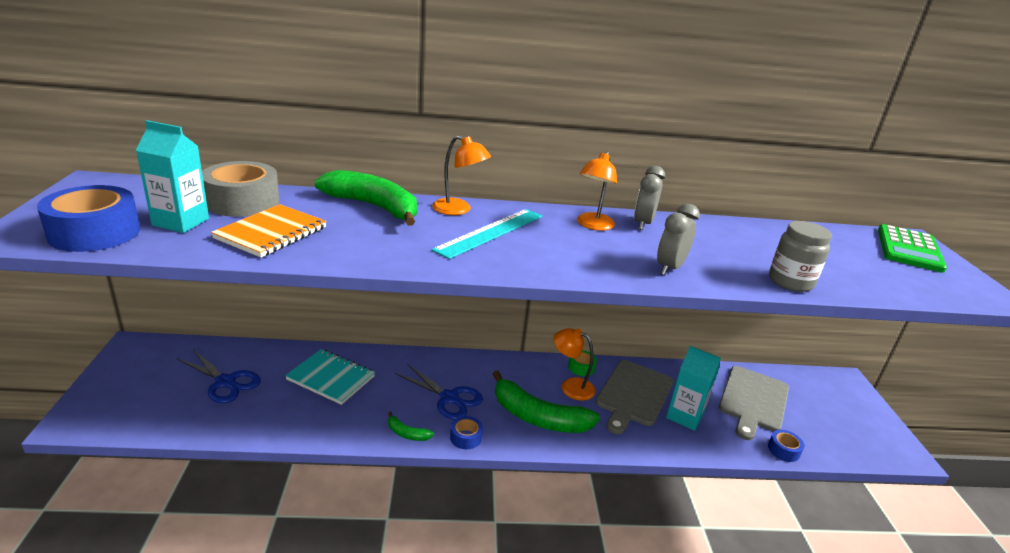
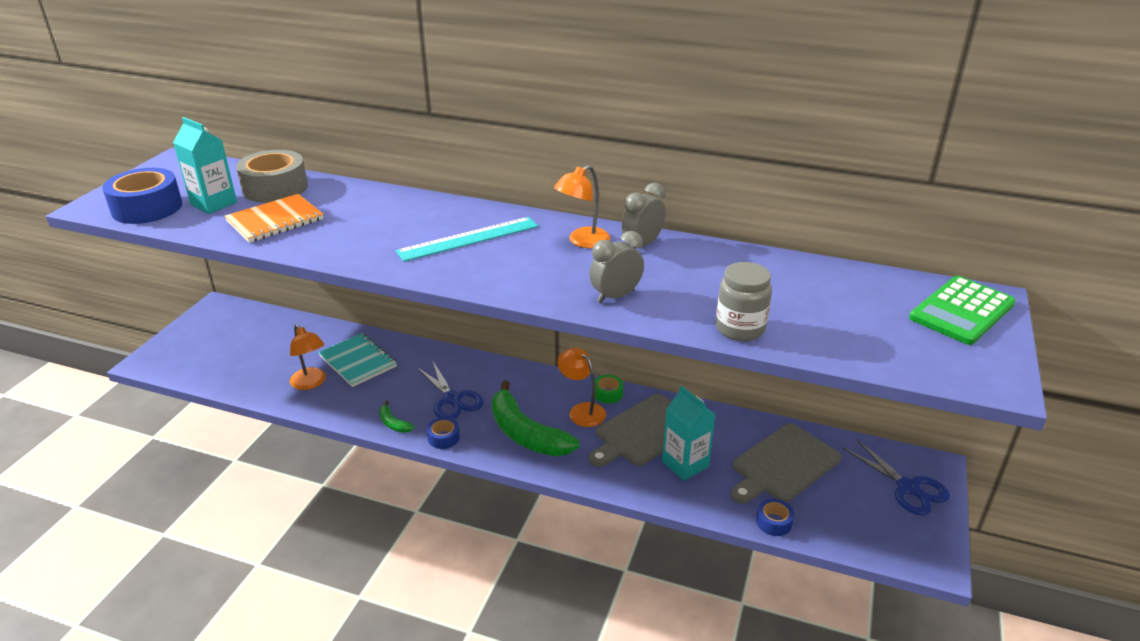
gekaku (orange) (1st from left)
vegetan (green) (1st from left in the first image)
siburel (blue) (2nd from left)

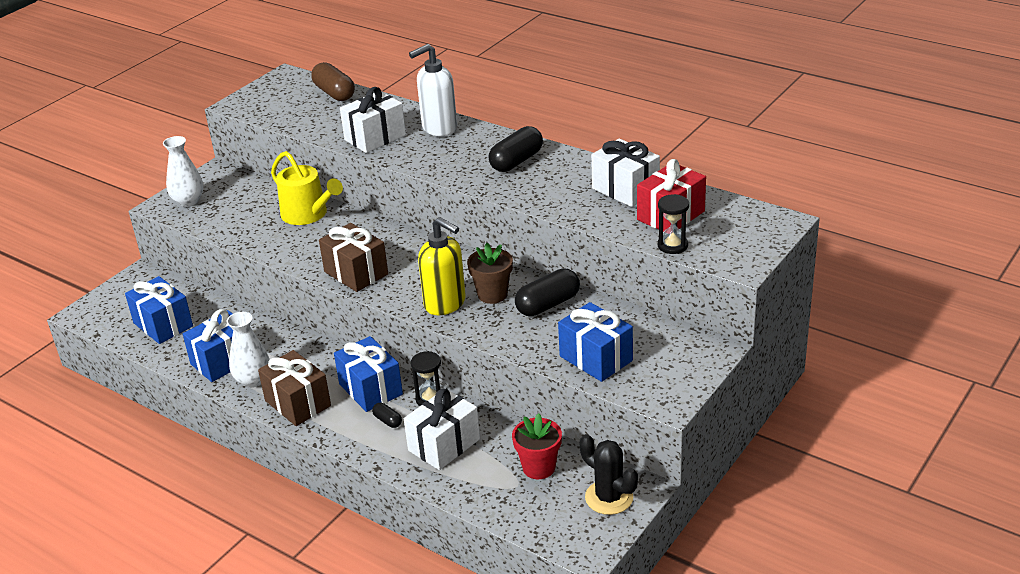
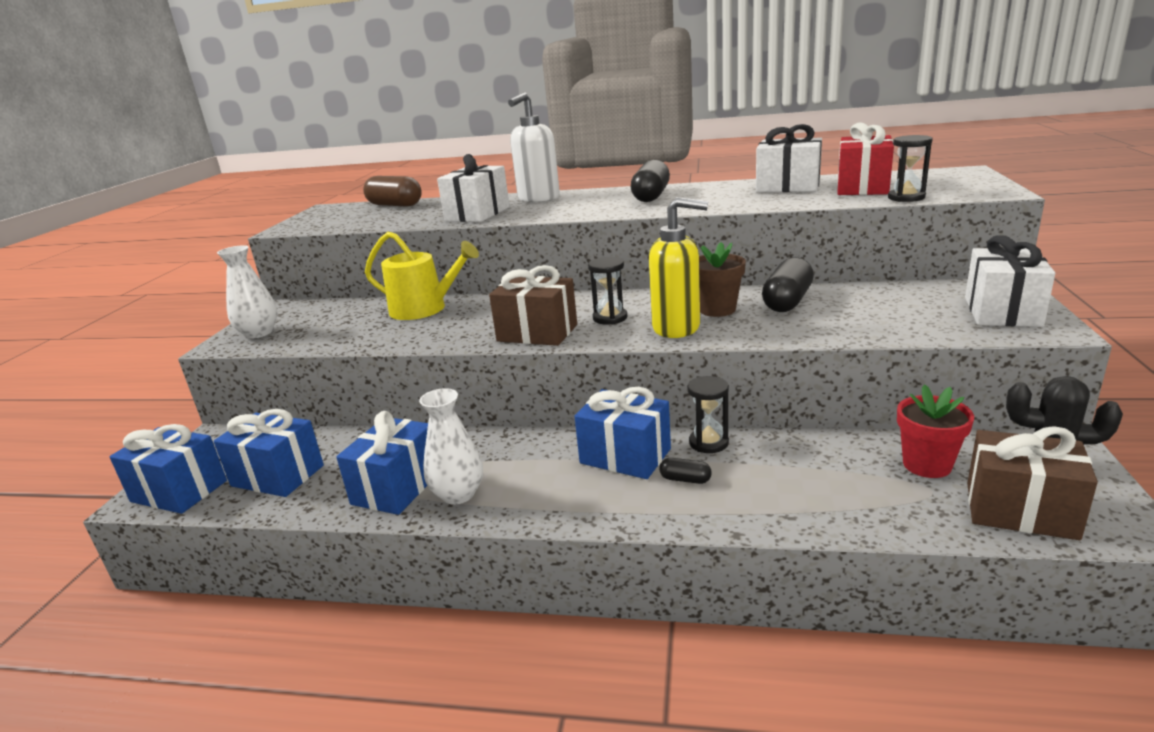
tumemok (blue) (1st from left)
tumemok (brown) (2nd from left)
tumemok (white) (3rd from left)
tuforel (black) (1st from left)

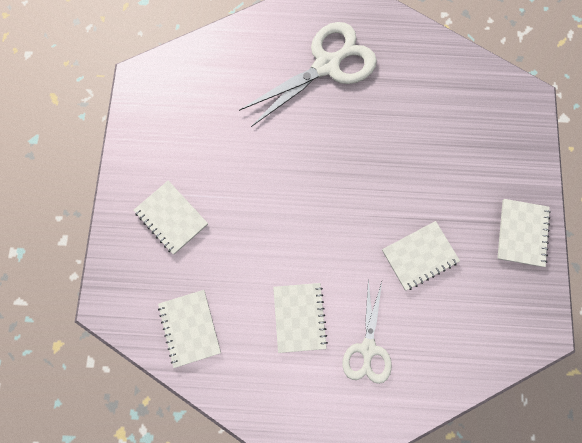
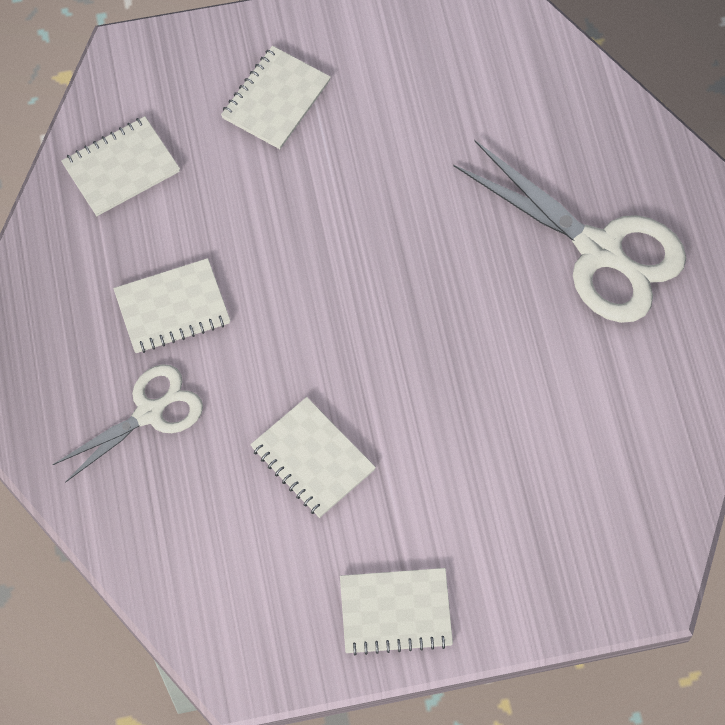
siburel (white) (1st from left)

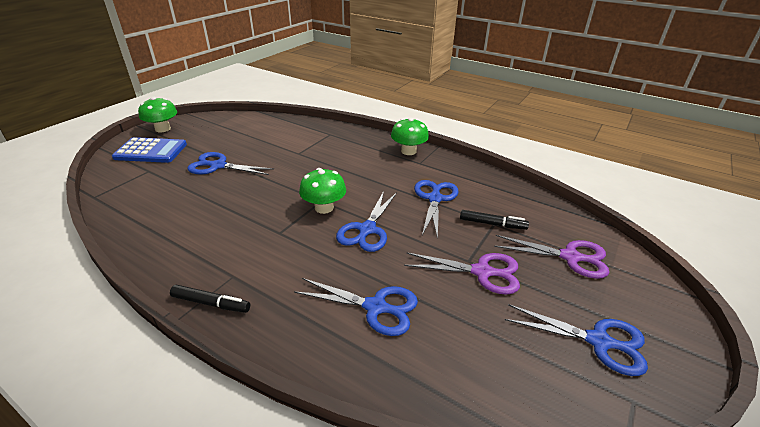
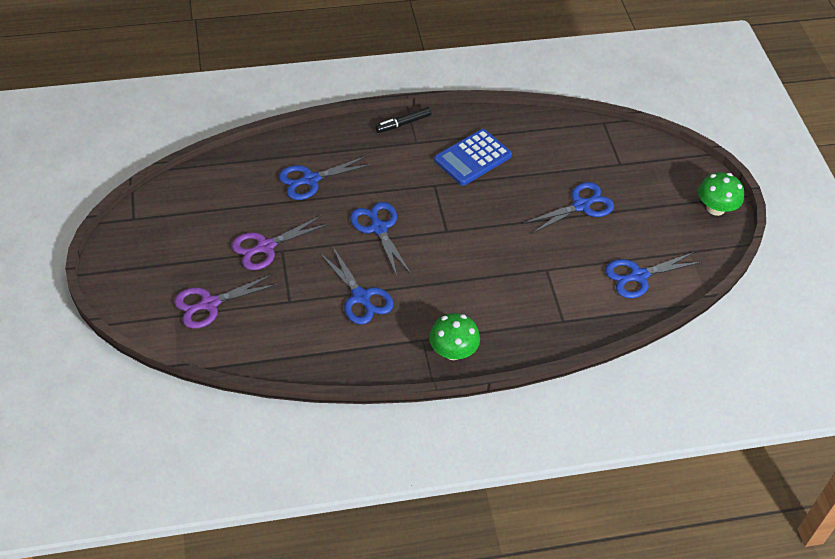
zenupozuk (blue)
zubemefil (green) (2nd from left in the first image)
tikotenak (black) (2nd from left in the first image)
siburel (blue) (5th from left)

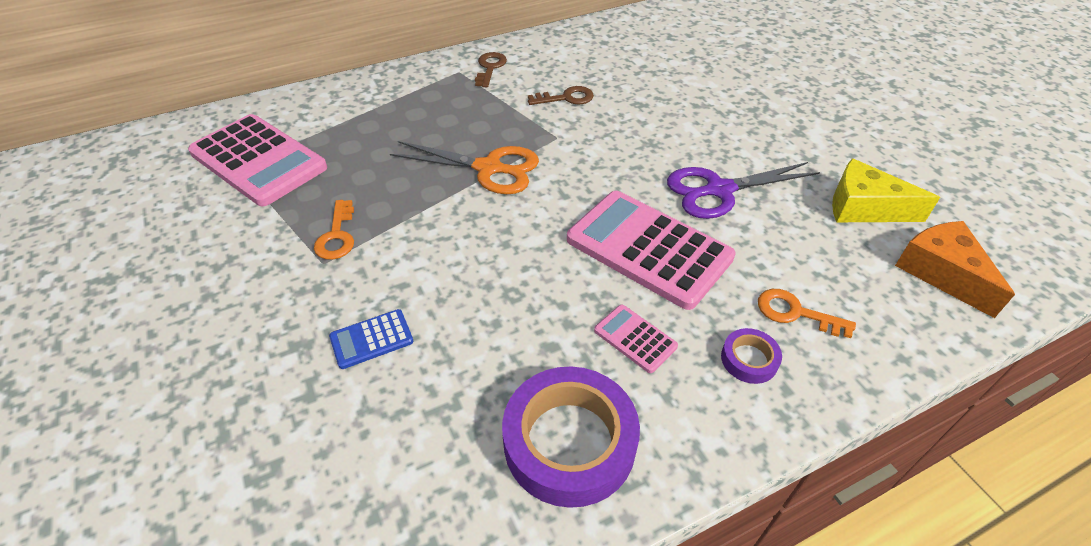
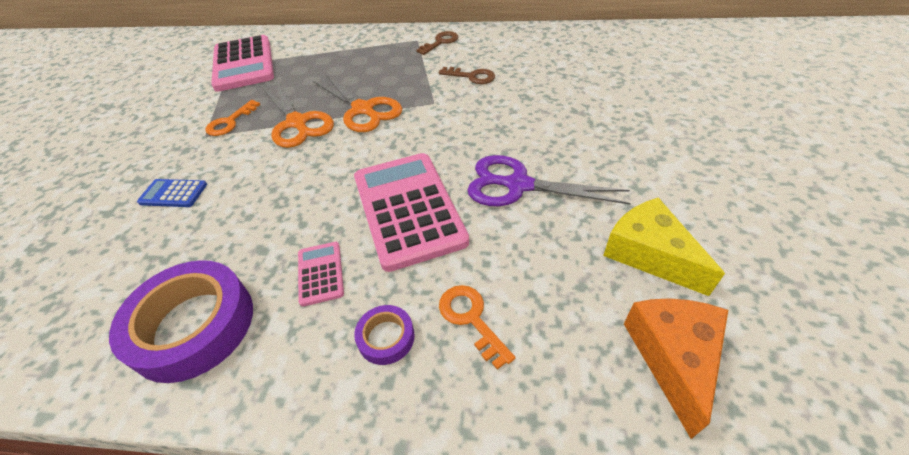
siburel (orange) (1st from left)

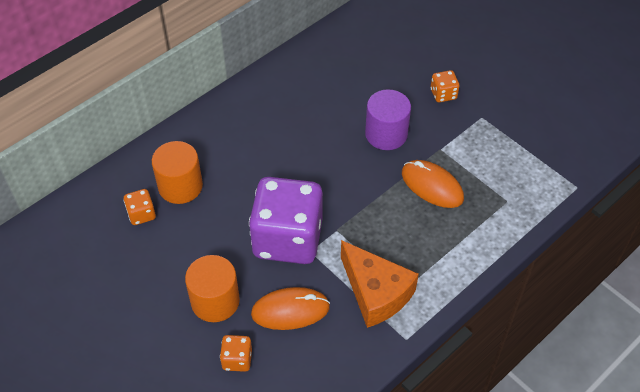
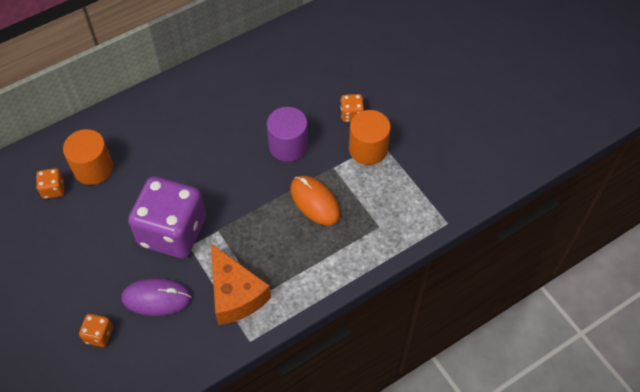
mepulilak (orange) (2nd from left)
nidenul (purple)

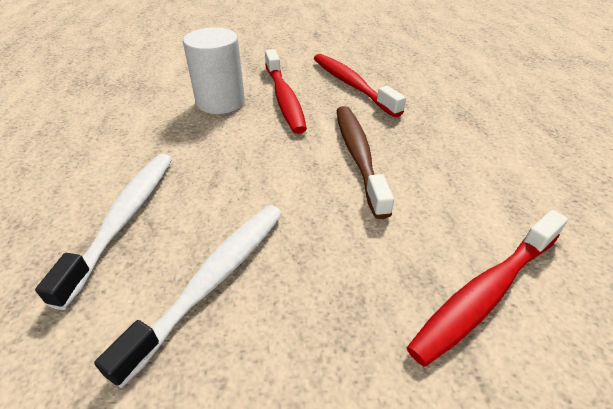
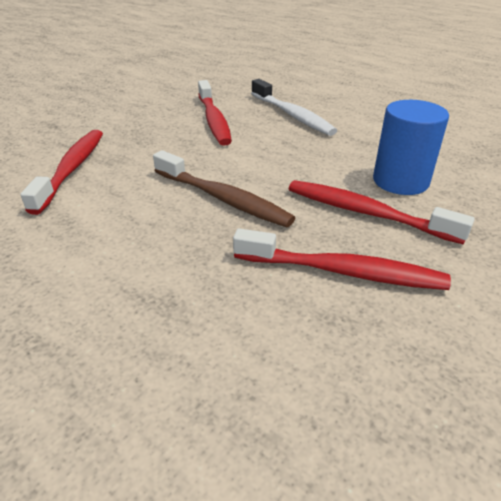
mepulilak (blue)
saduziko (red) (2nd from left)

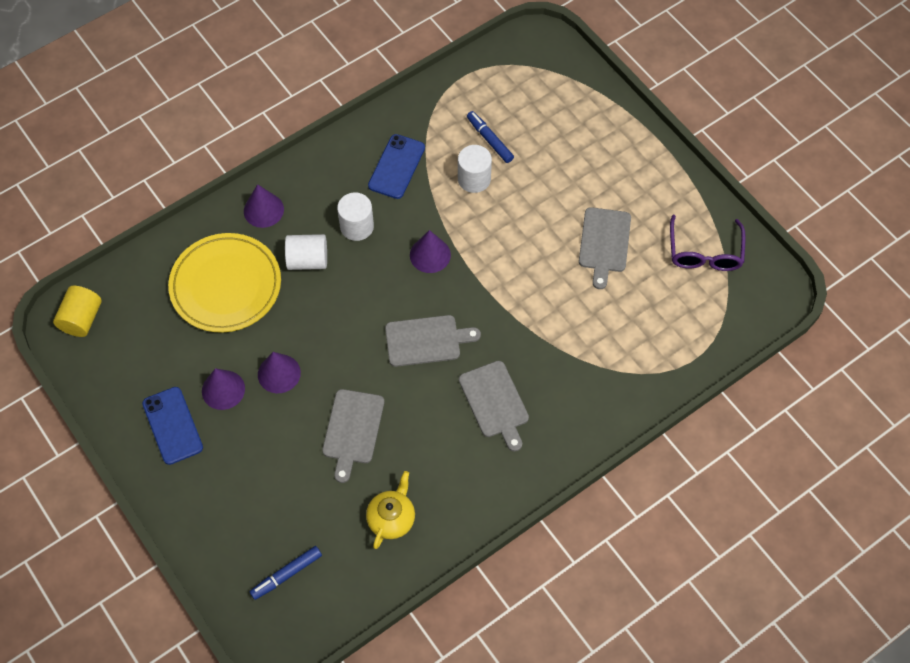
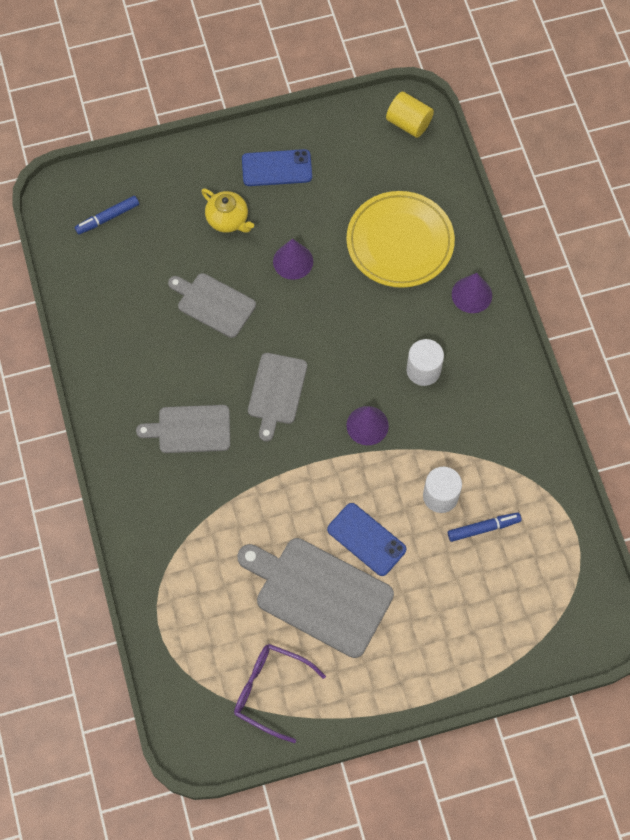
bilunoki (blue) (2nd from left)
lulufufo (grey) (4th from left)
mepulilak (white) (1st from left in the first image)
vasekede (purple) (1st from left in the first image)
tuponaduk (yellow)
tikotenak (blue) (1st from left)

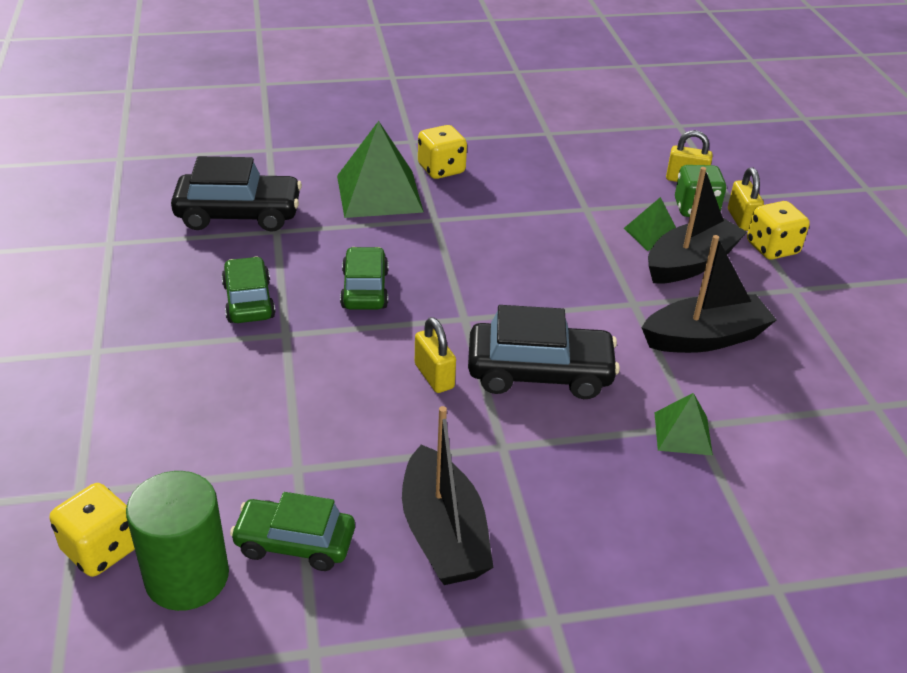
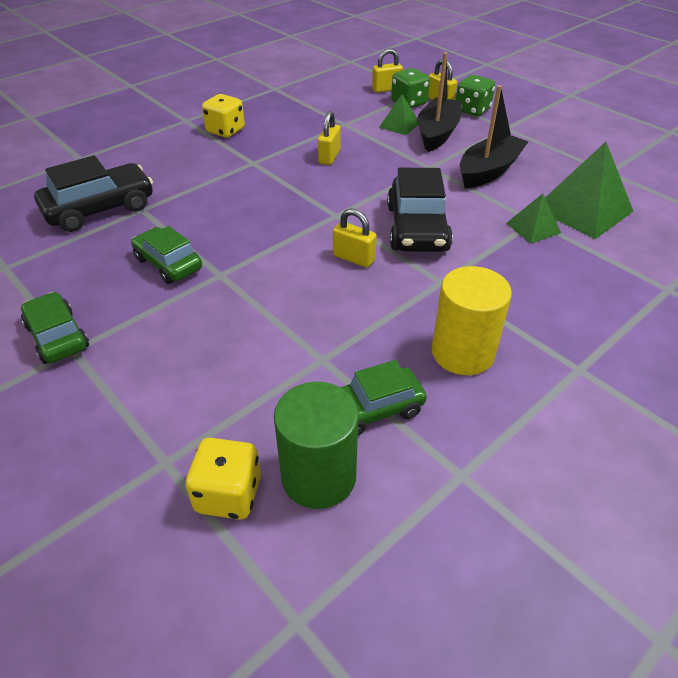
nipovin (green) (3rd from left)
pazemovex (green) (2nd from left)
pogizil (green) (1st from left)
pogizil (black) (2nd from left)
mepulilak (yellow)
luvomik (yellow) (1st from left)

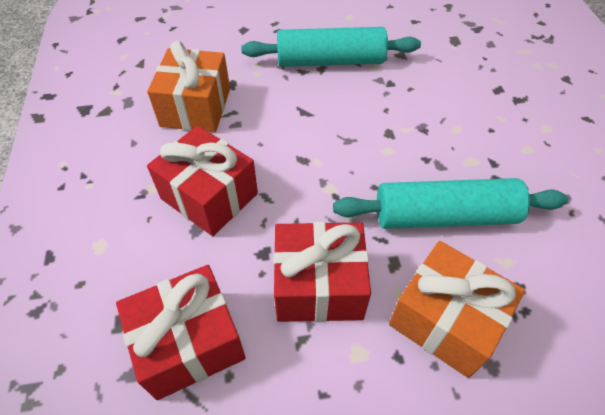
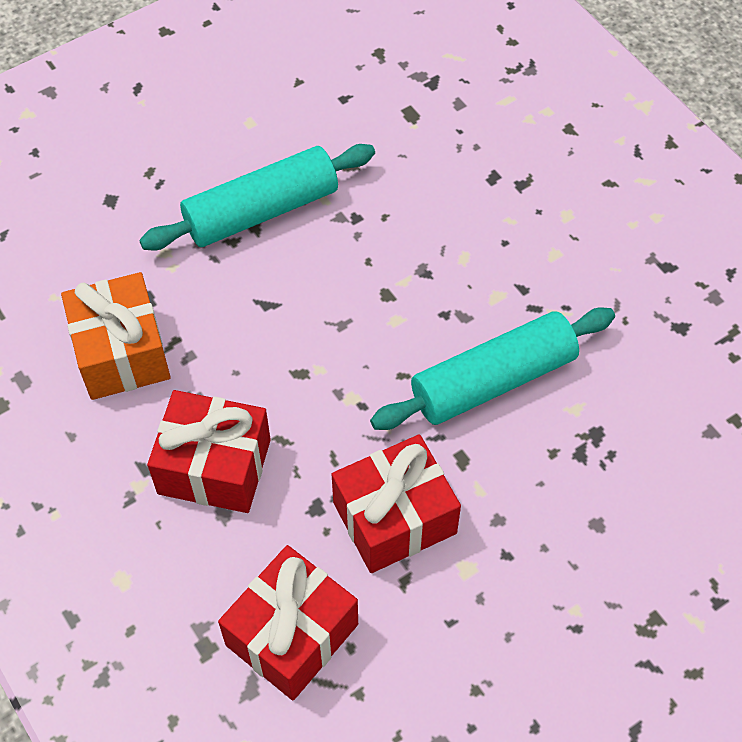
tumemok (orange) (2nd from left in the first image)

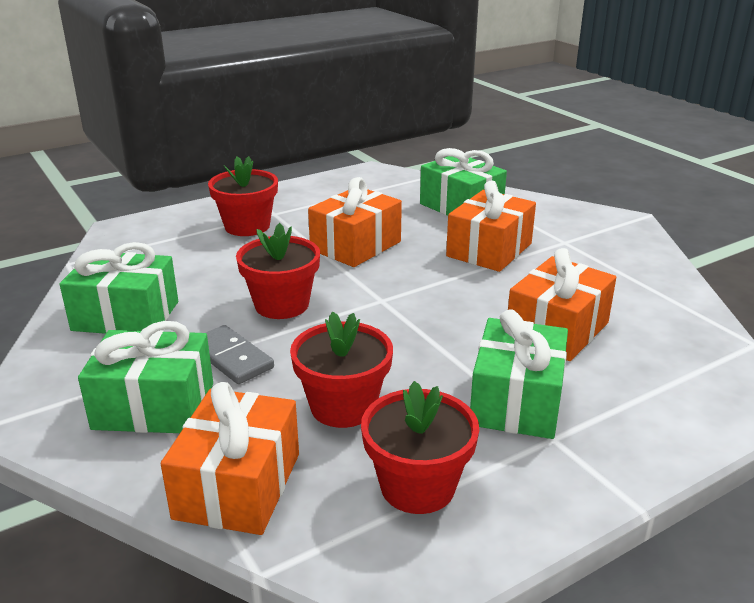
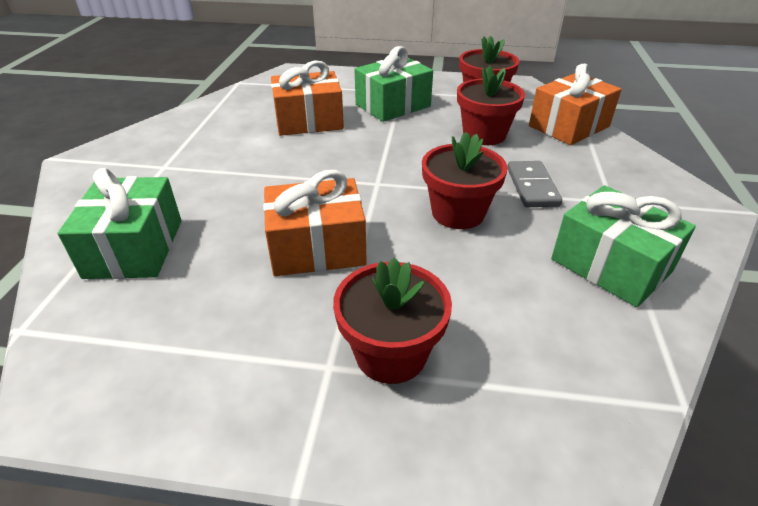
tumemok (orange) (3rd from left in the first image)
tumemok (green) (2nd from left in the first image)

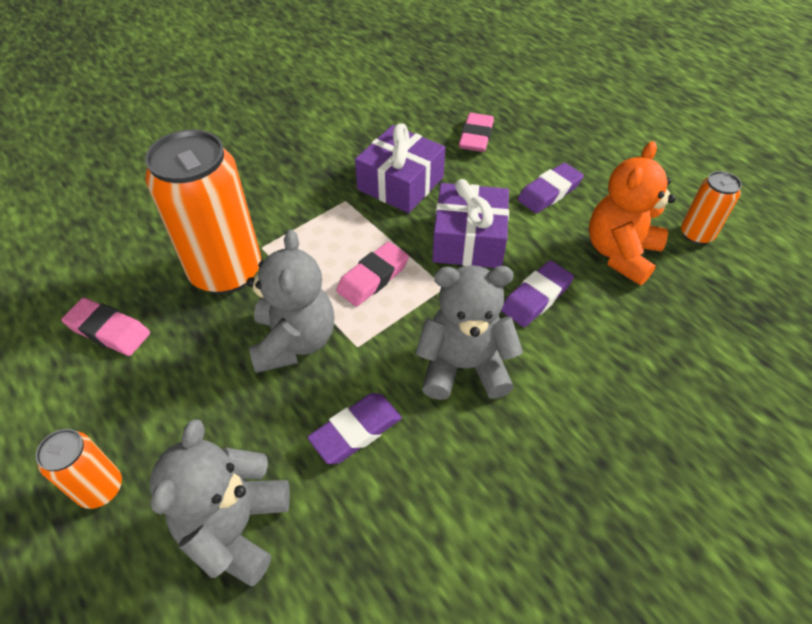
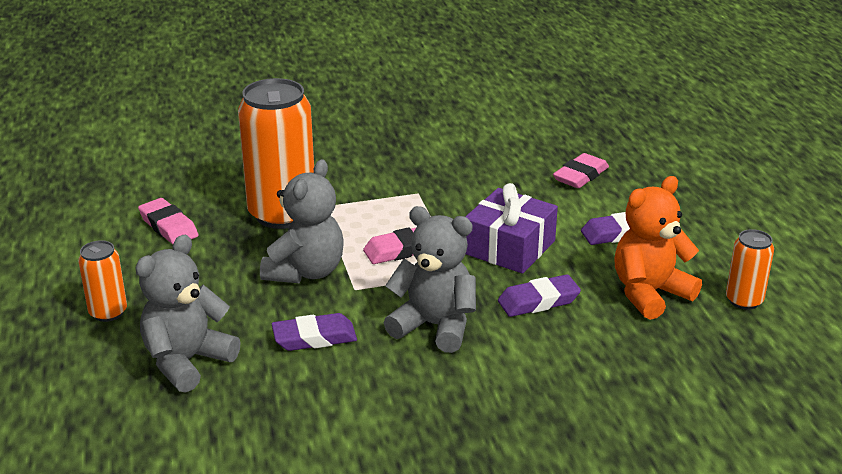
tumemok (purple) (1st from left in the first image)

